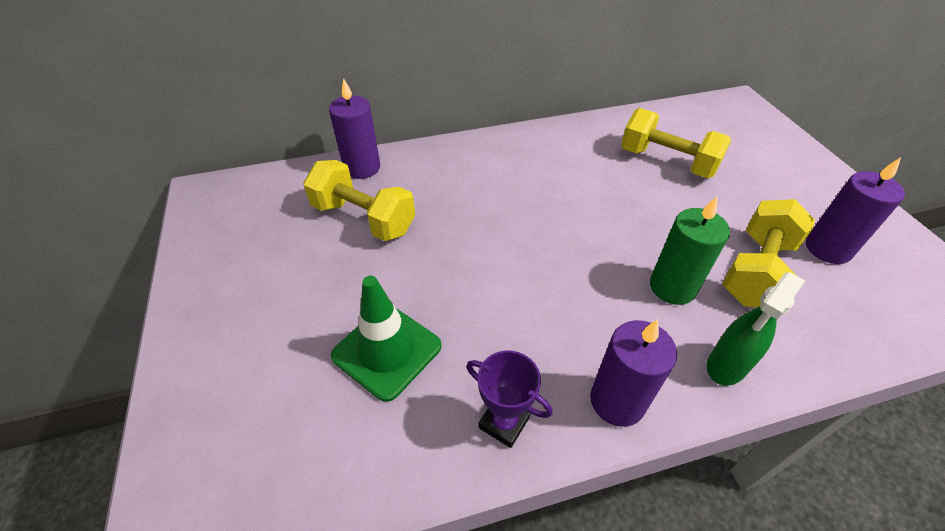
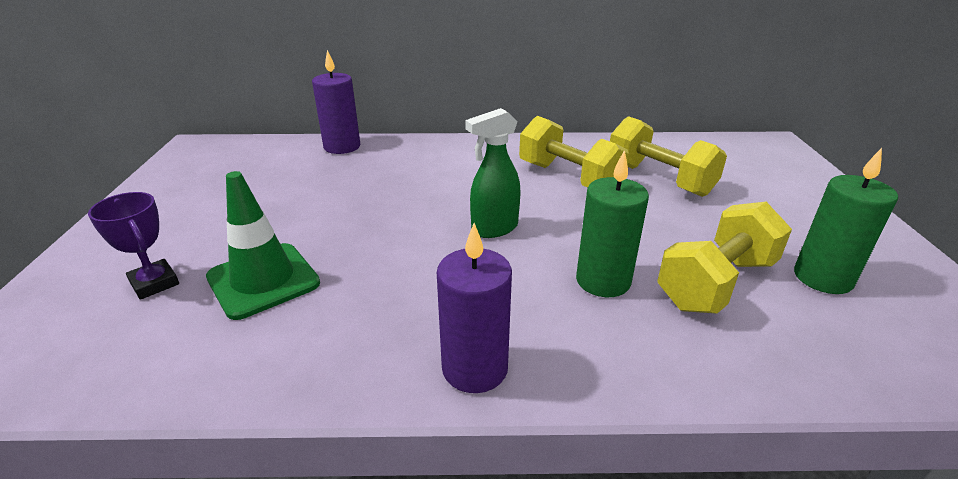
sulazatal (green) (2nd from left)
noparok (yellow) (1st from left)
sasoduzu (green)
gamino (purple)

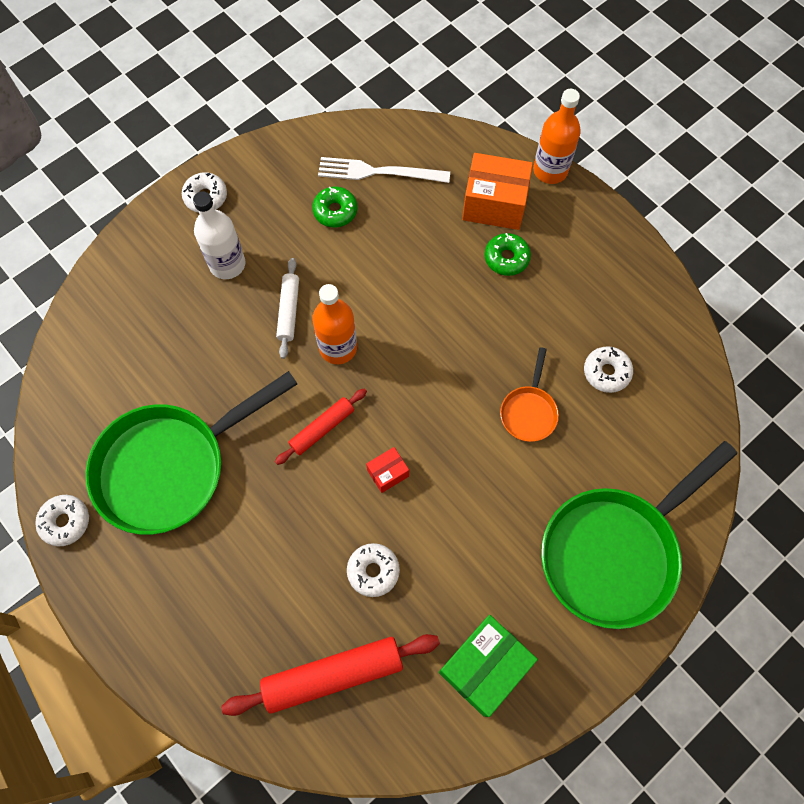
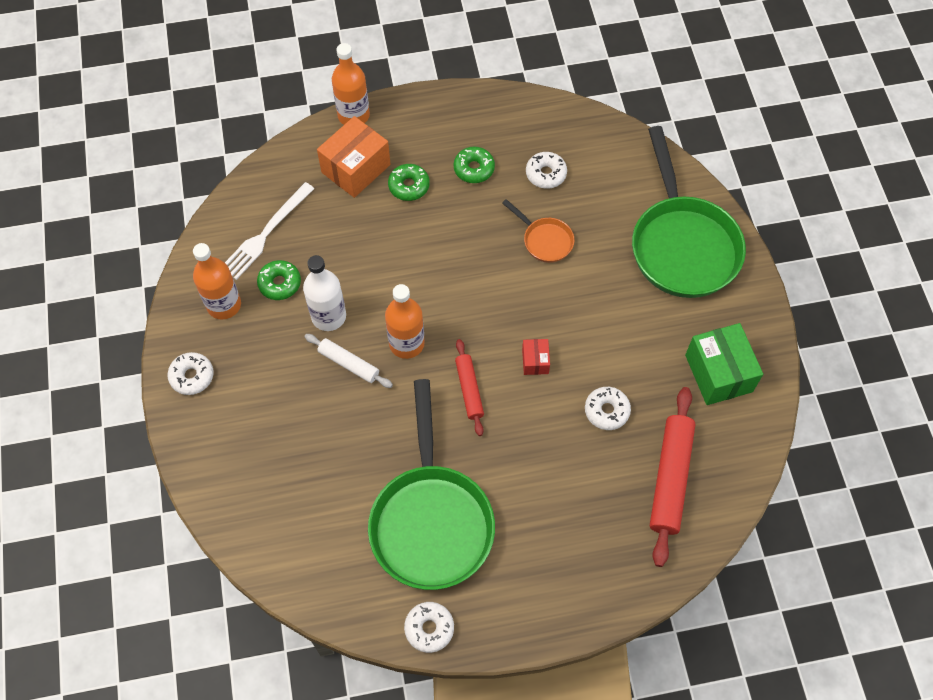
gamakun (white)
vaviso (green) (3rd from left)
gamakun (orange) (1st from left)

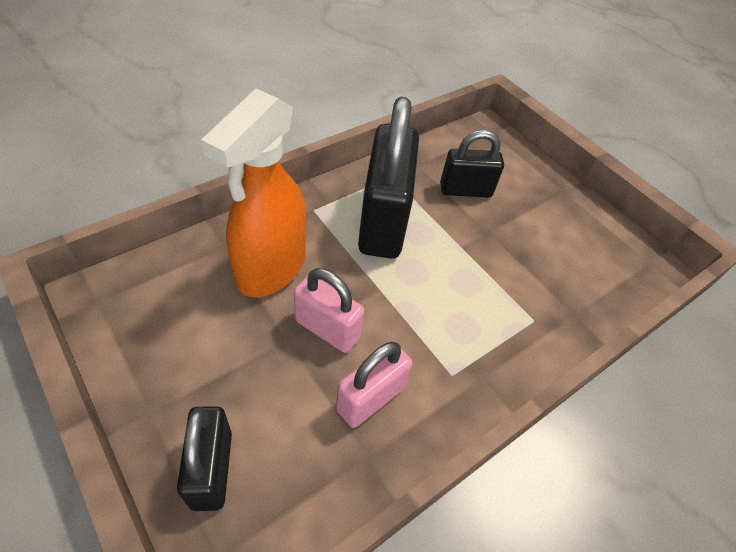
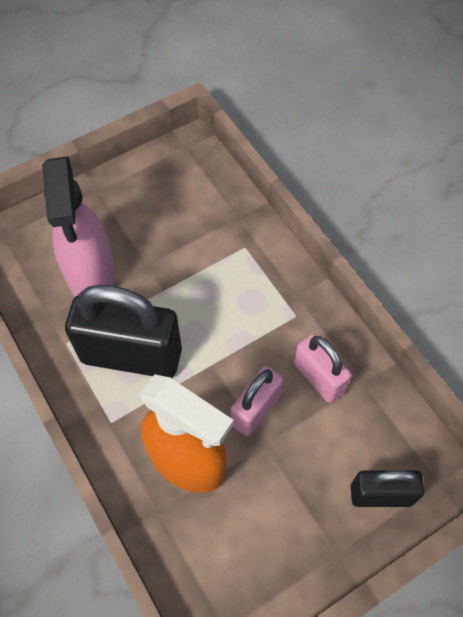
sasoduzu (pink)

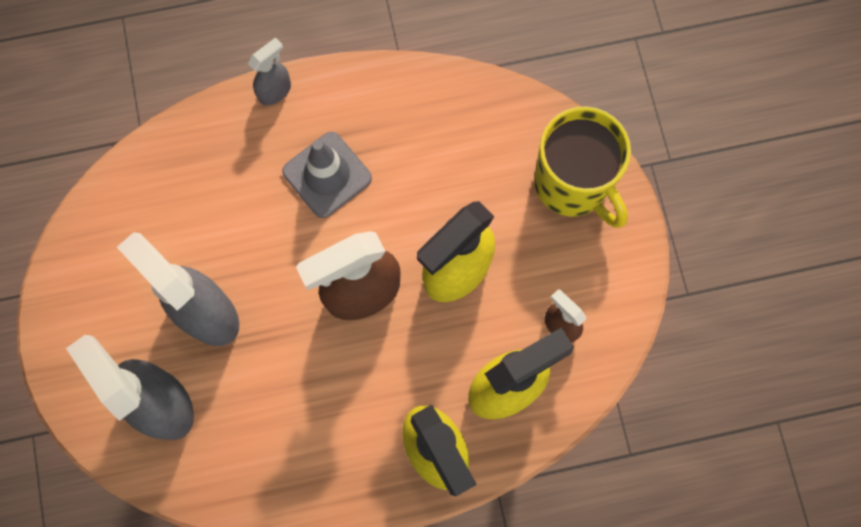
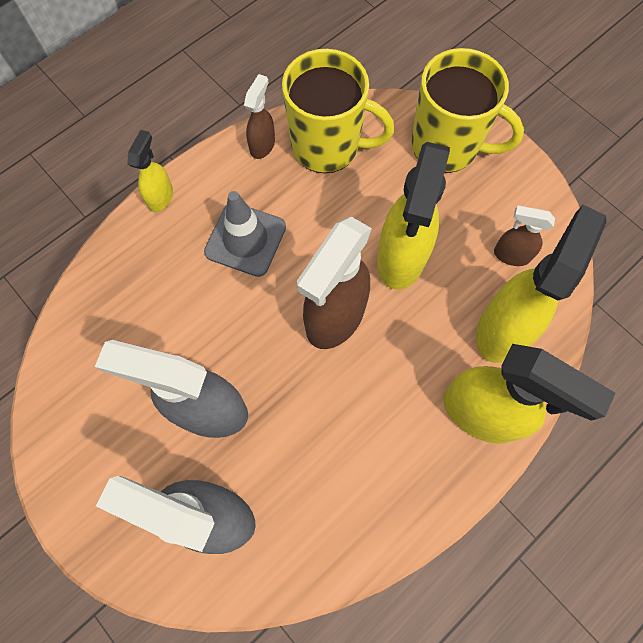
sasoduzu (yellow) (1st from left)
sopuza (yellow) (1st from left)
sasoduzu (brown) (1st from left)

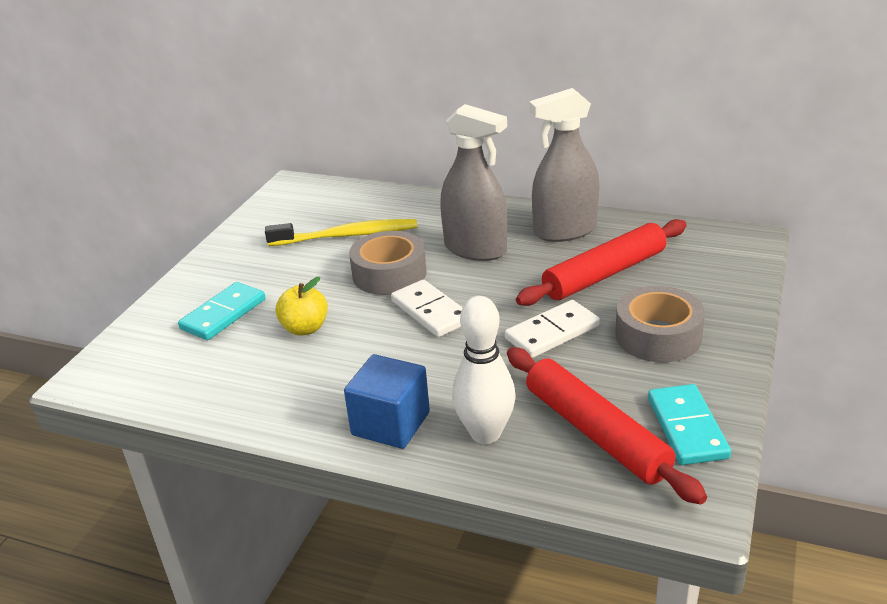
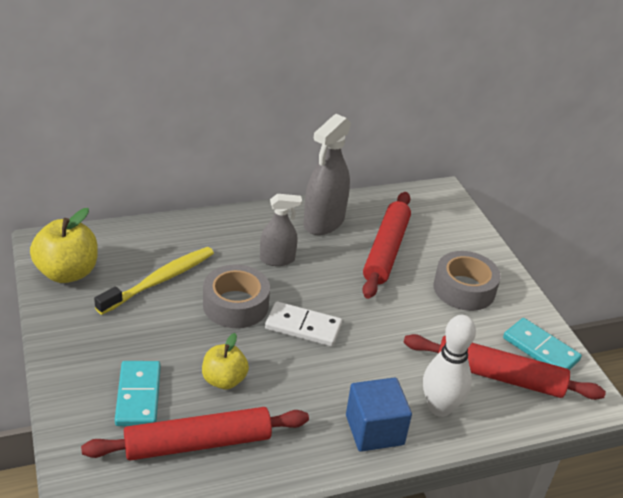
sasoduzu (grey) (1st from left)
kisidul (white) (2nd from left in the first image)
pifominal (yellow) (1st from left)
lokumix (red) (1st from left)

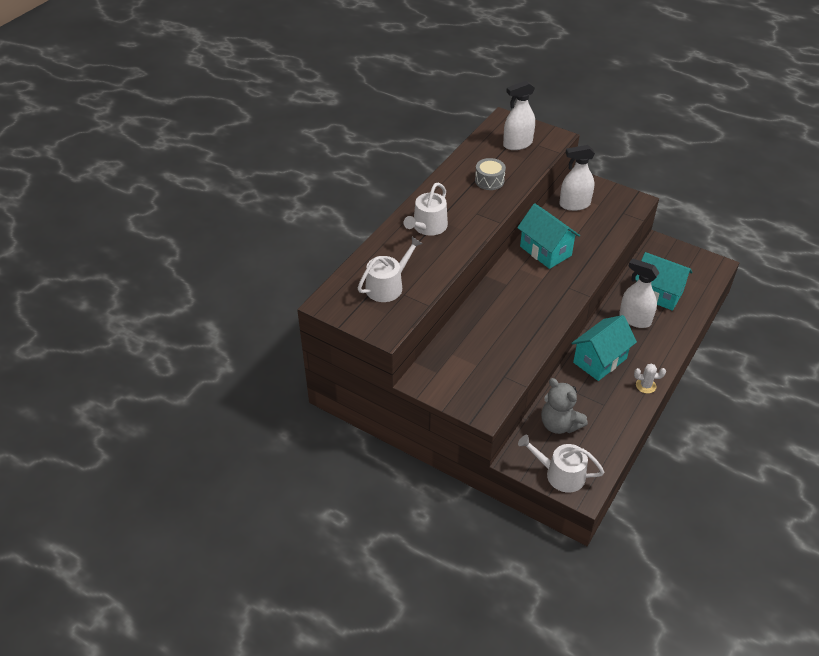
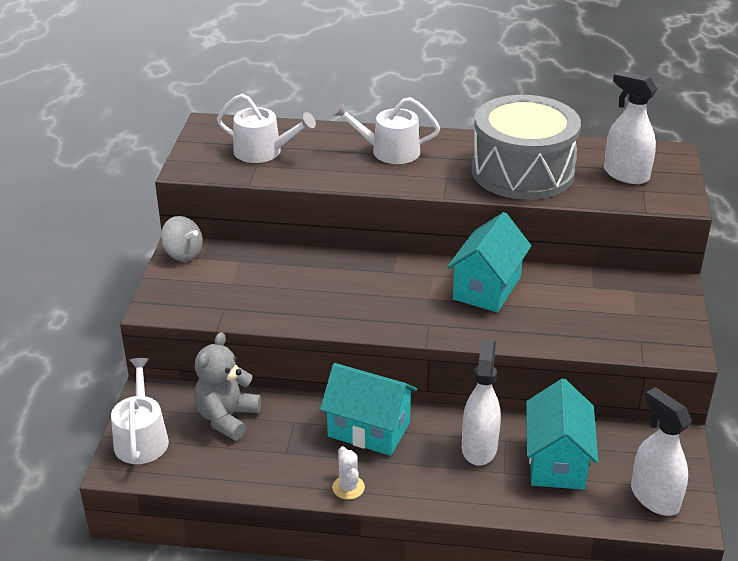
sasoduzu (white) (3rd from left)
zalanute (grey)
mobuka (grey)

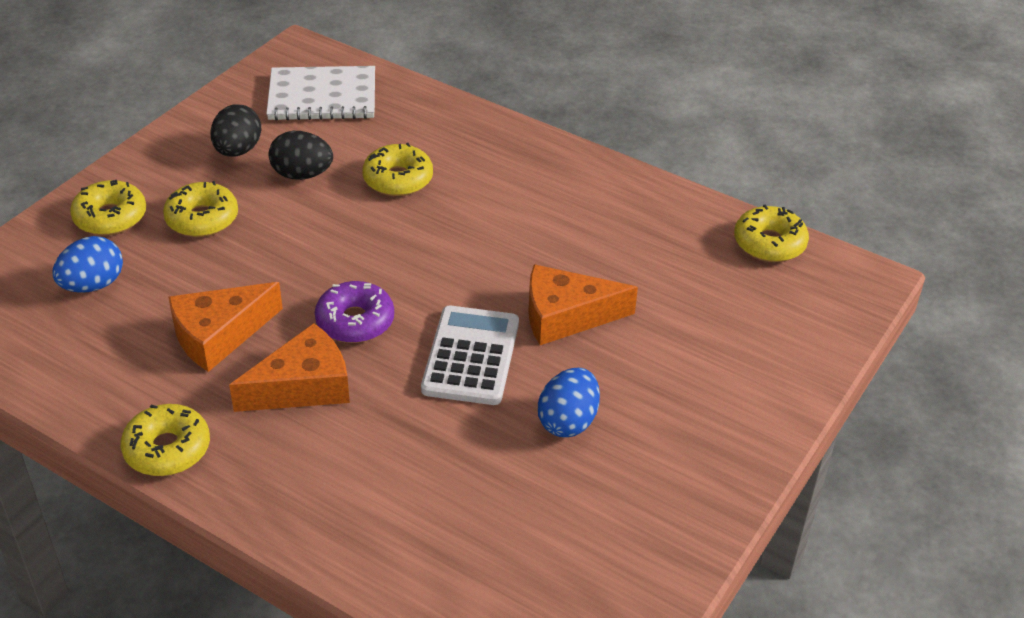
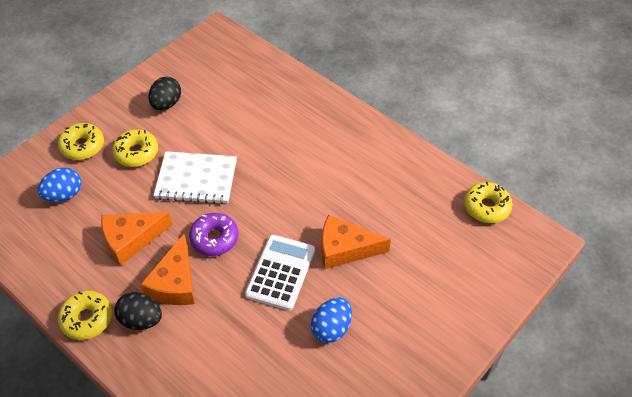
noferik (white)
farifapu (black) (1st from left)
vaviso (yellow) (4th from left in the first image)
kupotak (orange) (2nd from left)

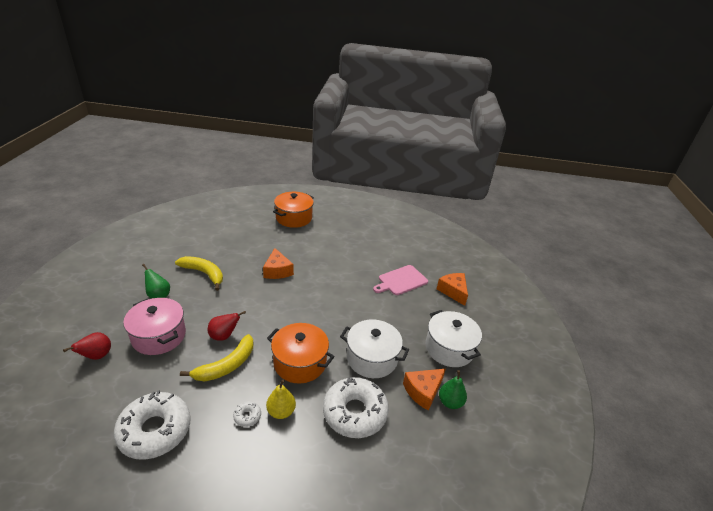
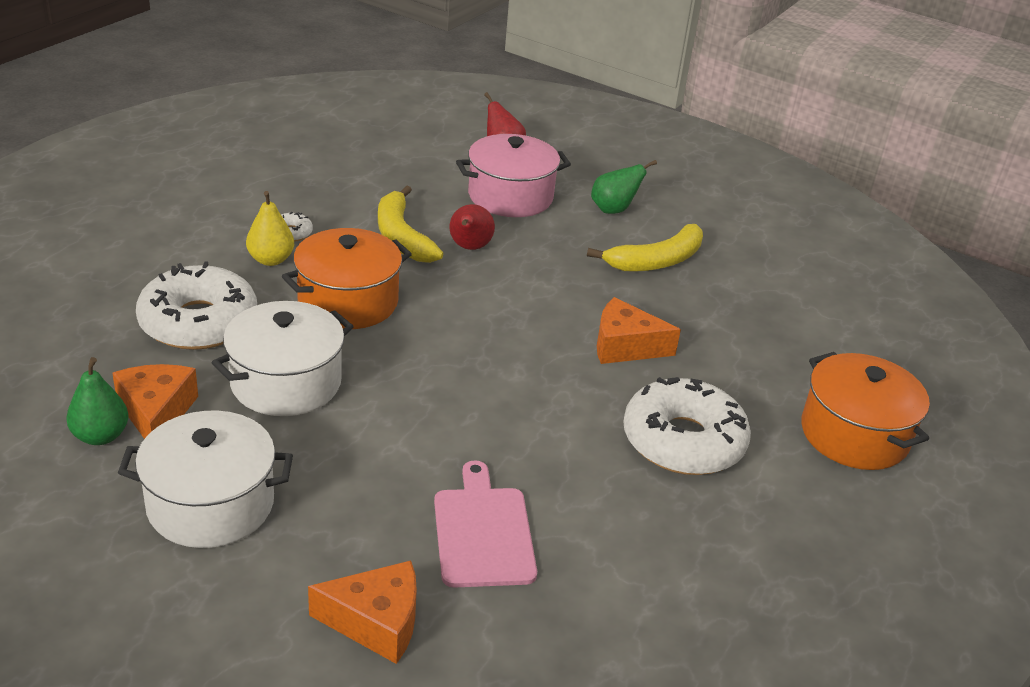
vaviso (white) (3rd from left)

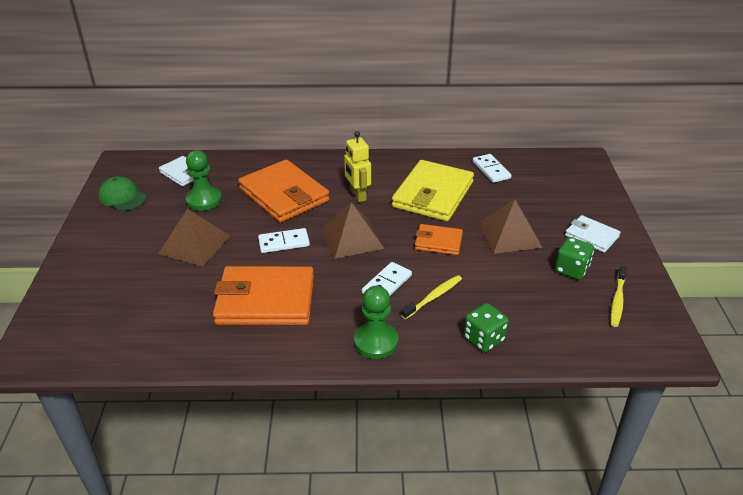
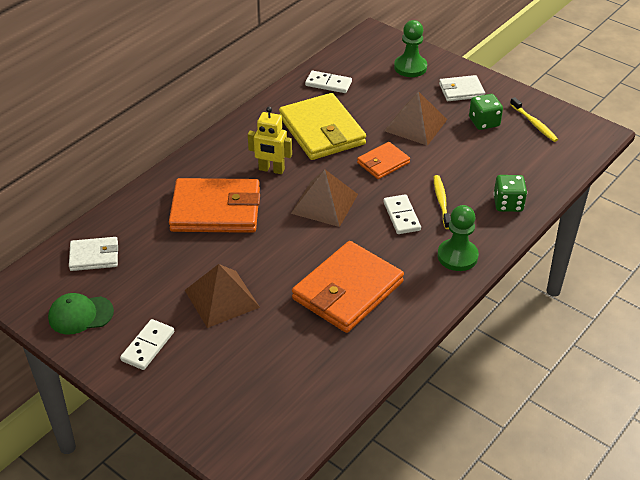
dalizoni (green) (1st from left)
kisidul (white) (1st from left)

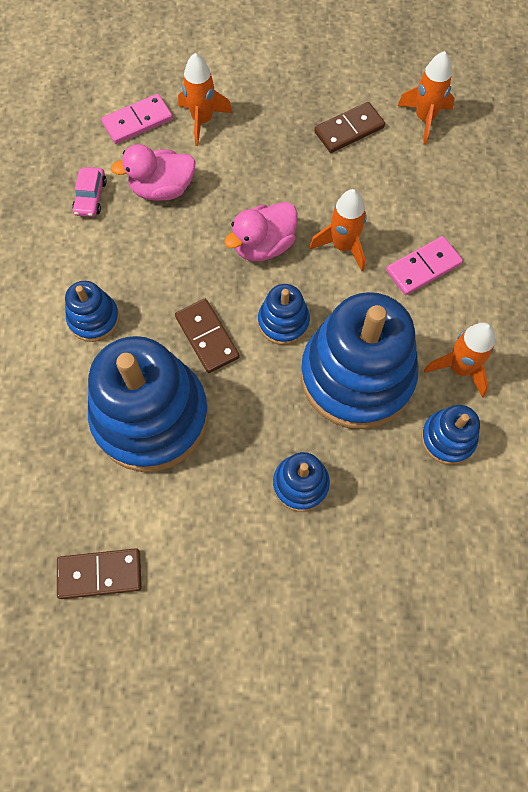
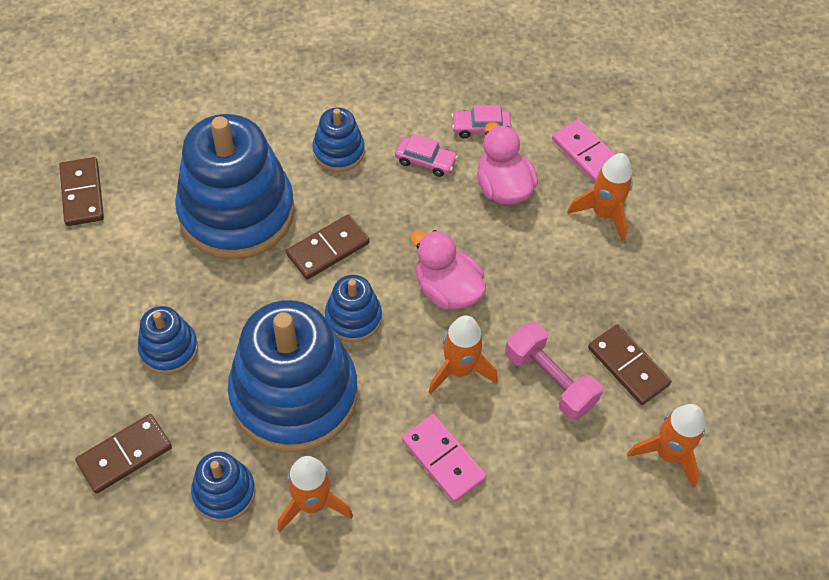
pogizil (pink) (1st from left)
noparok (pink)
kisidul (brown) (2nd from left)

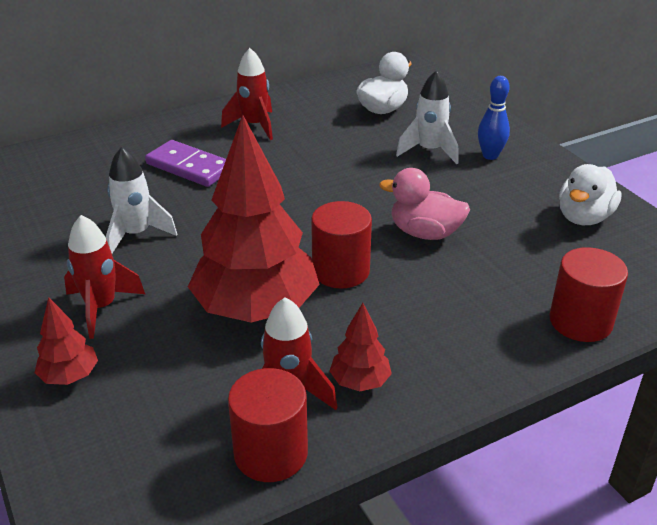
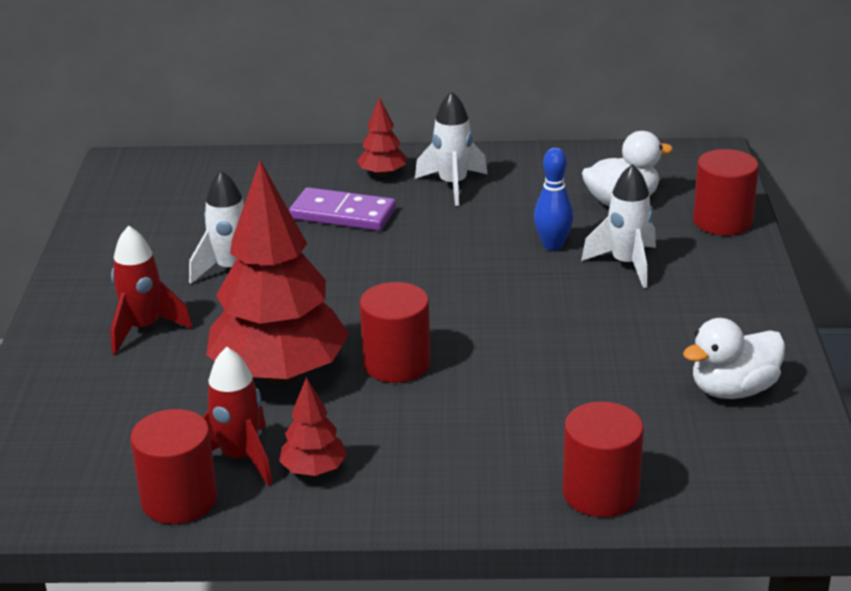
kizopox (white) (2nd from left)
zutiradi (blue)
kisidul (purple)
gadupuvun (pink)
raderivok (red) (3rd from left)
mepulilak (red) (4th from left)

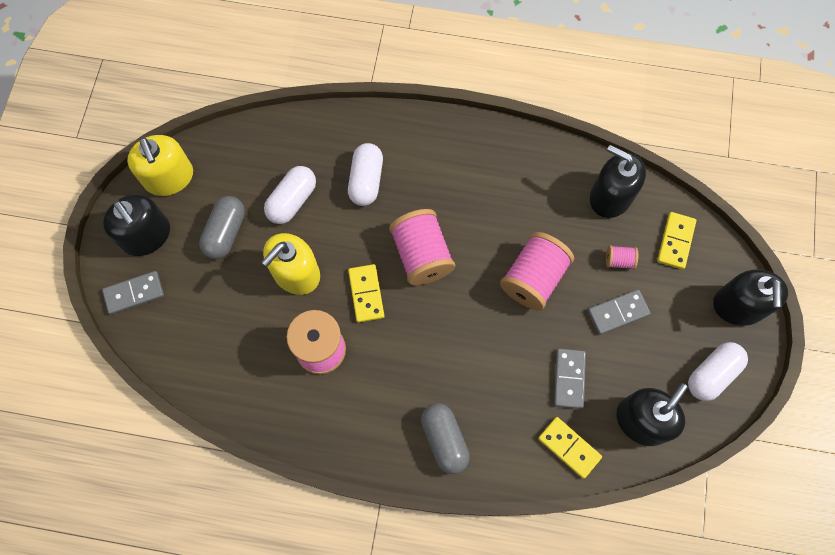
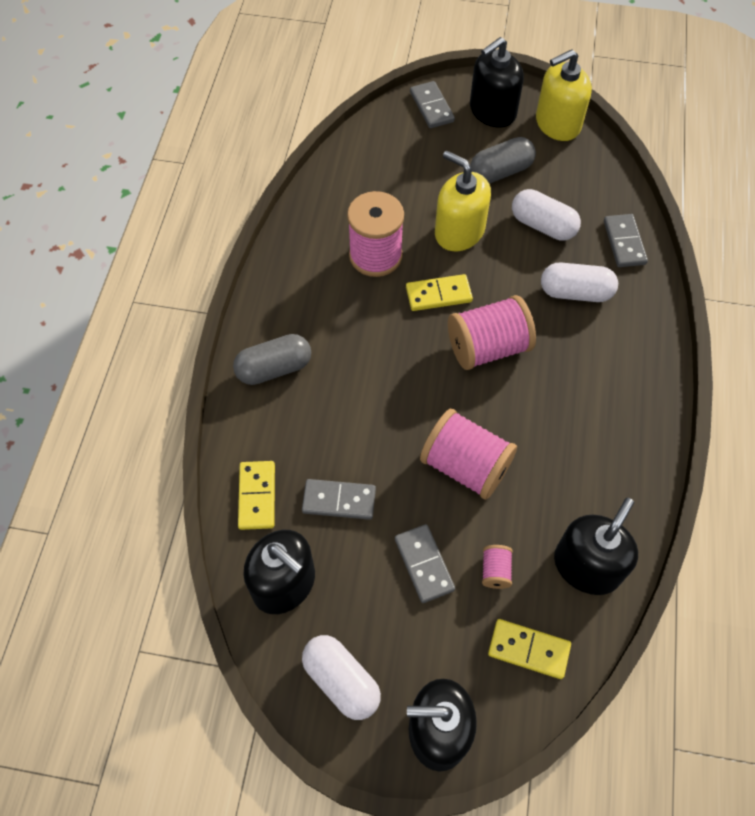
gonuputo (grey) (2nd from left)
kisidul (yellow) (1st from left)
kisidul (grey) (4th from left)

